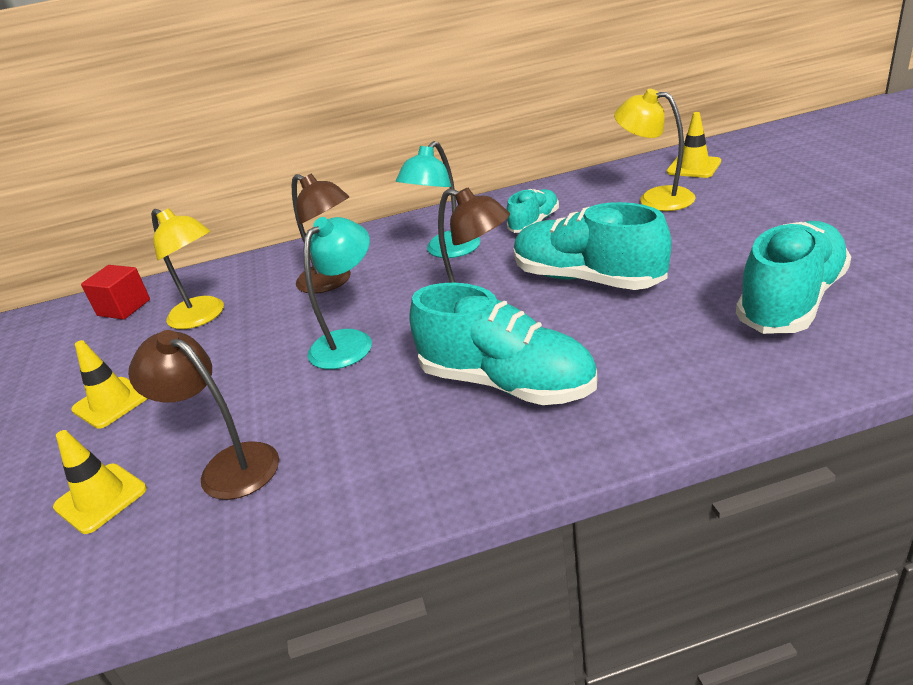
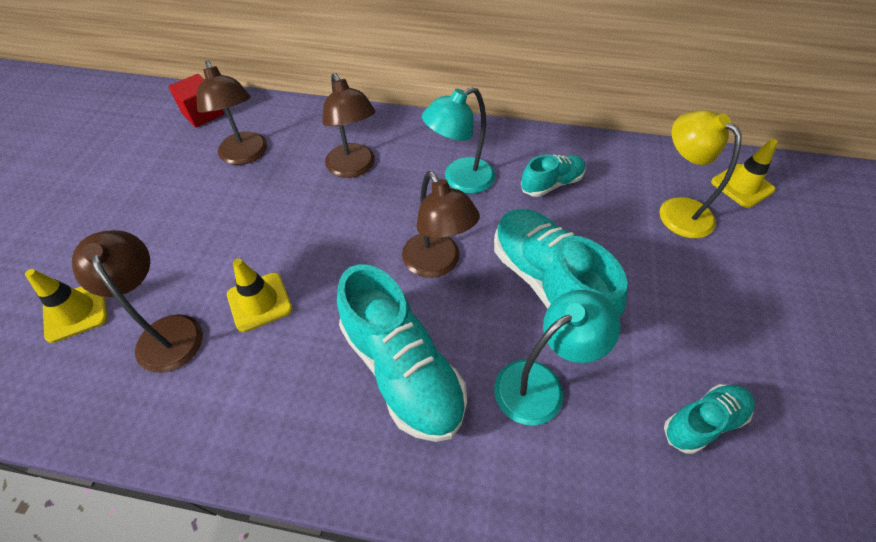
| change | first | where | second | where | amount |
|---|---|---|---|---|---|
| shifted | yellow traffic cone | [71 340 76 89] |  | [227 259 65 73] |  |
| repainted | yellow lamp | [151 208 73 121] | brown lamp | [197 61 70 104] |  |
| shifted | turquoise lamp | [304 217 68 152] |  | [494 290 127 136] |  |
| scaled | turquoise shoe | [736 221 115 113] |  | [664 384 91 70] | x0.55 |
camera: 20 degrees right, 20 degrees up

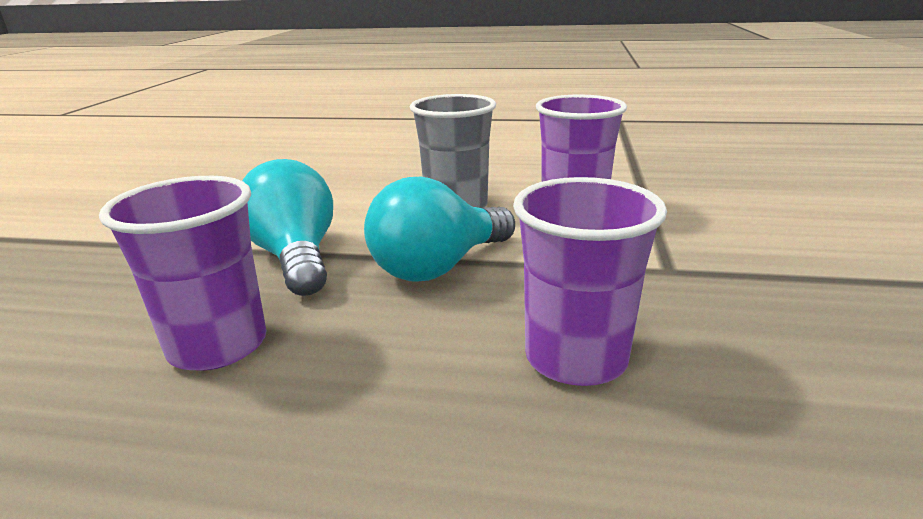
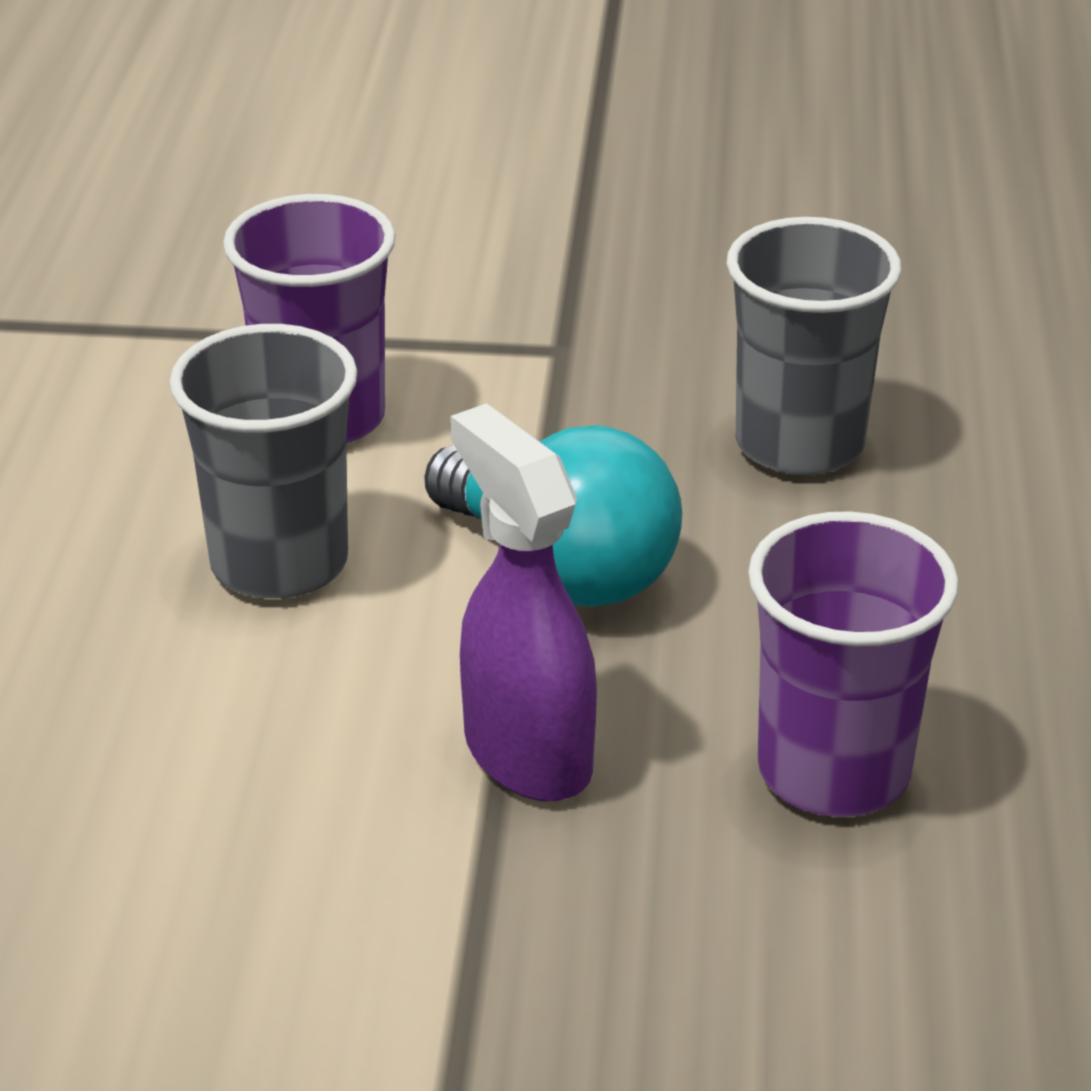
| change | first | where | second | where | amount |
|---|---|---|---|---|---|
| swapped | turquoise light bulb | [242 159 91 137] | purple spray bottle | [450 403 147 398] |  |
| repainted | purple cup | [513 177 154 209] | grey cup | [727 217 174 258] |  |
camera: 95 degrees left, 10 degrees up

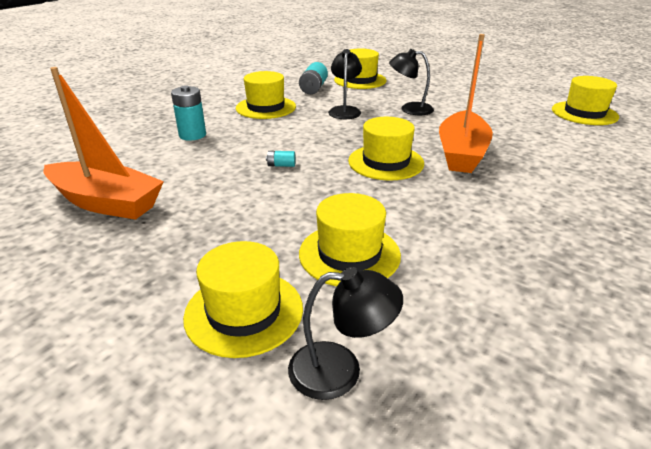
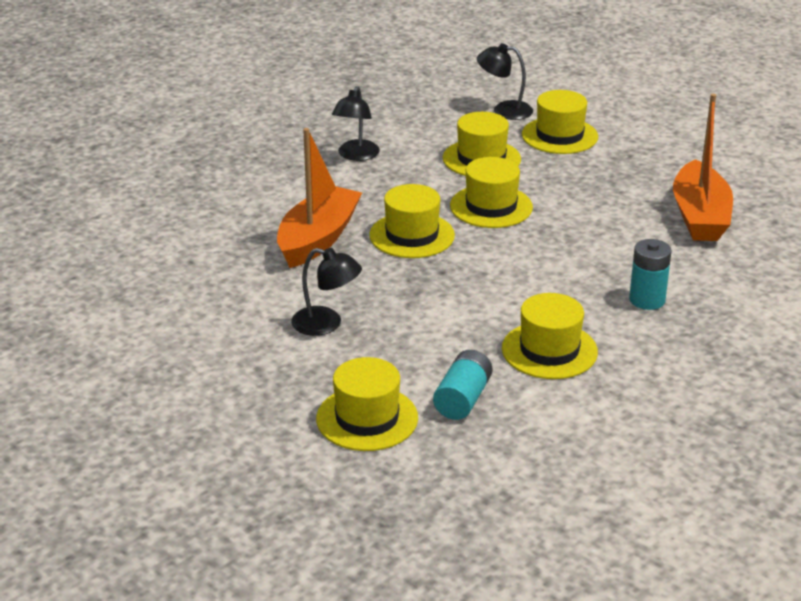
| change | first | where | second | where | amount |
|---|---|---|---|---|---|
| rotated | orange boat | [44 67 120 153] |  | [673 94 60 147] | 120 degrees counterclockwise |
| gone | turquoise battery | [266 151 29 16] |  |  |  |
| shifted | black lamp | [328 49 34 70] |  | [332 86 48 75] |  |
| shifted | yellow hat | [552 76 67 49] |  | [450 157 83 71] |  |
camera: 170 degrees left, 0 degrees up

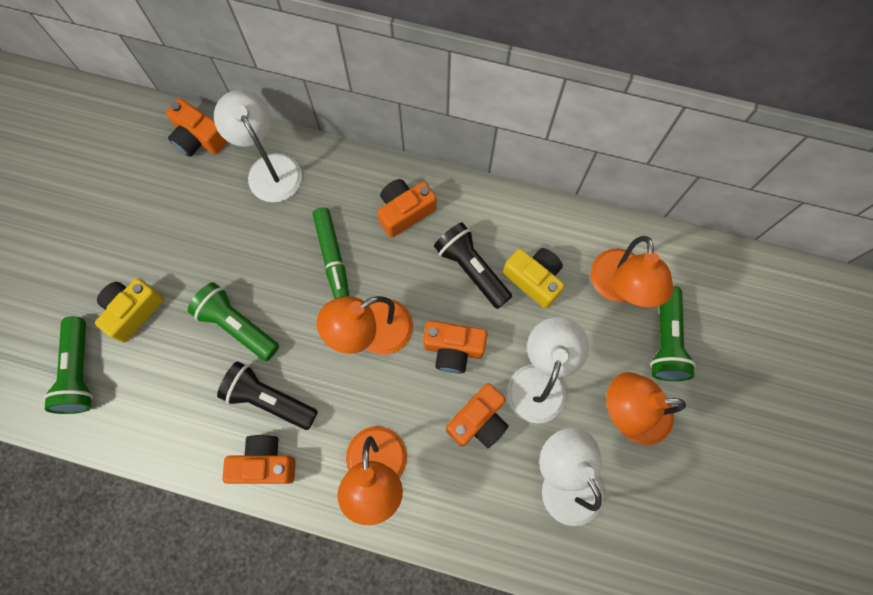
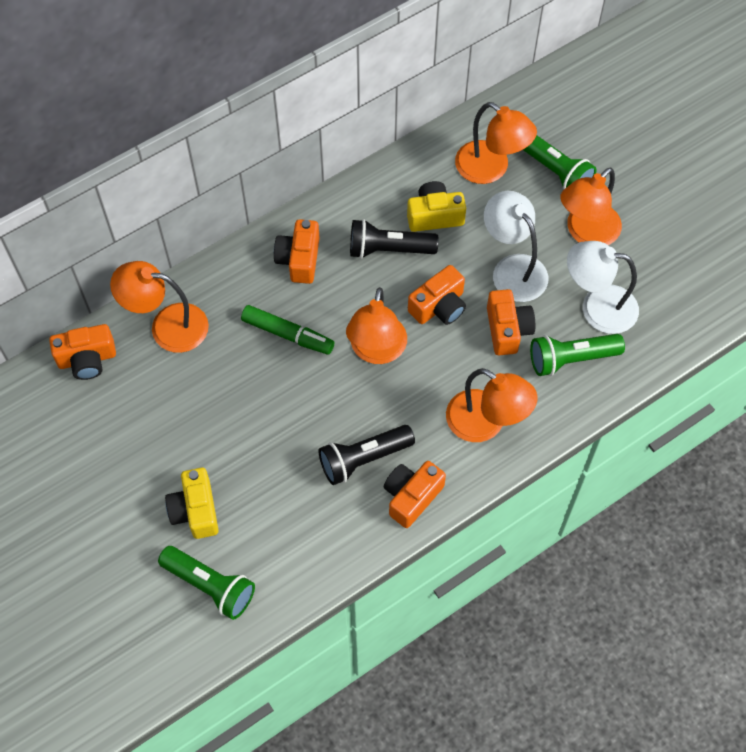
| change | first | where | second | where | amount |
|---|---|---|---|---|---|
| shifted | green flashlight | [188 282 91 79] |  | [530 334 95 42] |  |
| repainted | white lamp | [214 90 88 112] | orange lamp | [110 261 99 92] |  |
camera: 50 degrees left, 10 degrees down

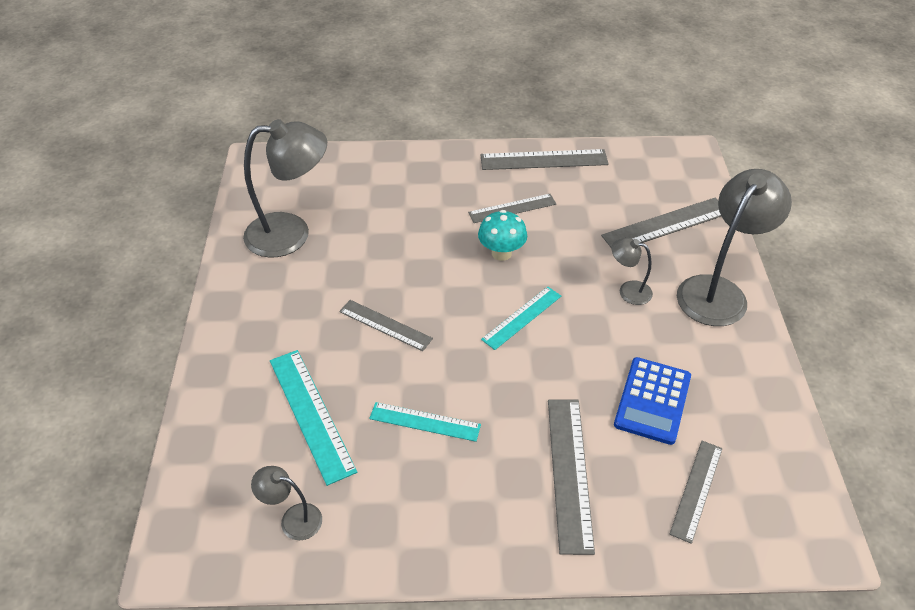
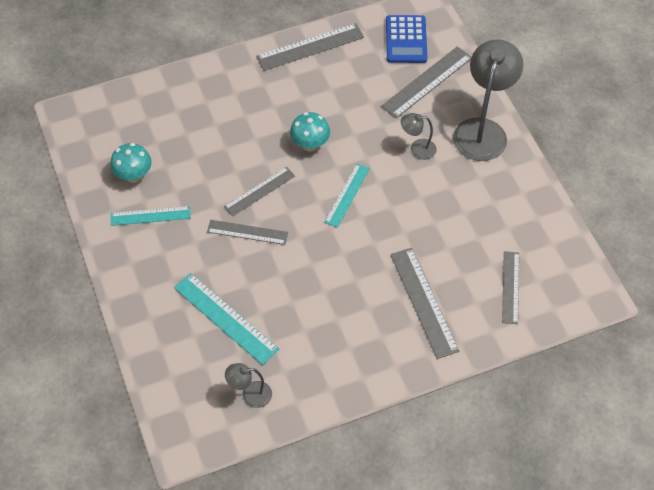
| change | first | where | second | where | amount |
|---|---|---|---|---|---|
| swapped | grey lamp | [243 119 84 139] | turquoise mushroom | [110 143 42 40] |  |
| shifted | turquoise ruler | [369 402 112 40] |  | [111 206 80 20] |  |
| shifted | grey ruler | [468 194 88 29] |  | [224 167 71 50] |  |
| shifted | blue calculator | [614 357 77 88] |  | [386 15 42 48] |  |
camera: 20 degrees left, 10 degrees up

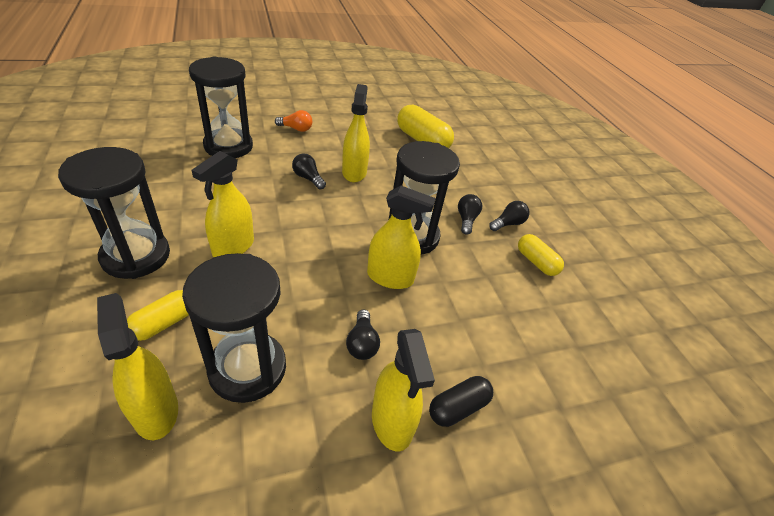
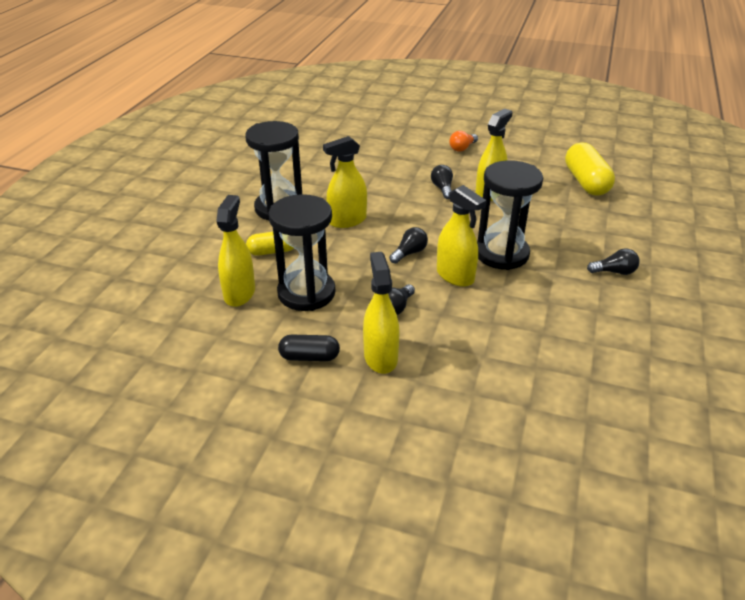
| change | first | where | second | where | amount |
|---|---|---|---|---|---|
| gone | black hourglass | [189 56 64 102] |  |  |  |
| rotated | orange light bulb | [275 110 37 22] |  | [449 131 29 21] | 90 degrees clockwise |
| rotated | yellow spray bottle | [372 329 63 122] |  | [363 252 36 122] | 150 degrees clockwise |
| shifted | black capsule | [429 376 64 51] |  | [278 335 62 26] |  |
| shifted | black light bulb | [458 194 24 41] |  | [389 227 39 37] |  |
| gone | yellow capsule | [518 234 46 42] |  |  |  |
camera: 40 degrees right, 5 degrees down

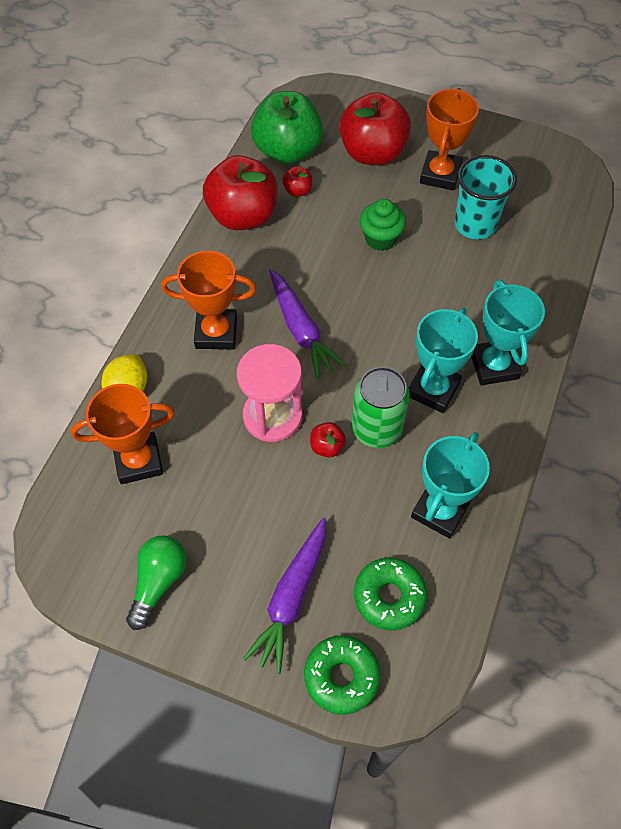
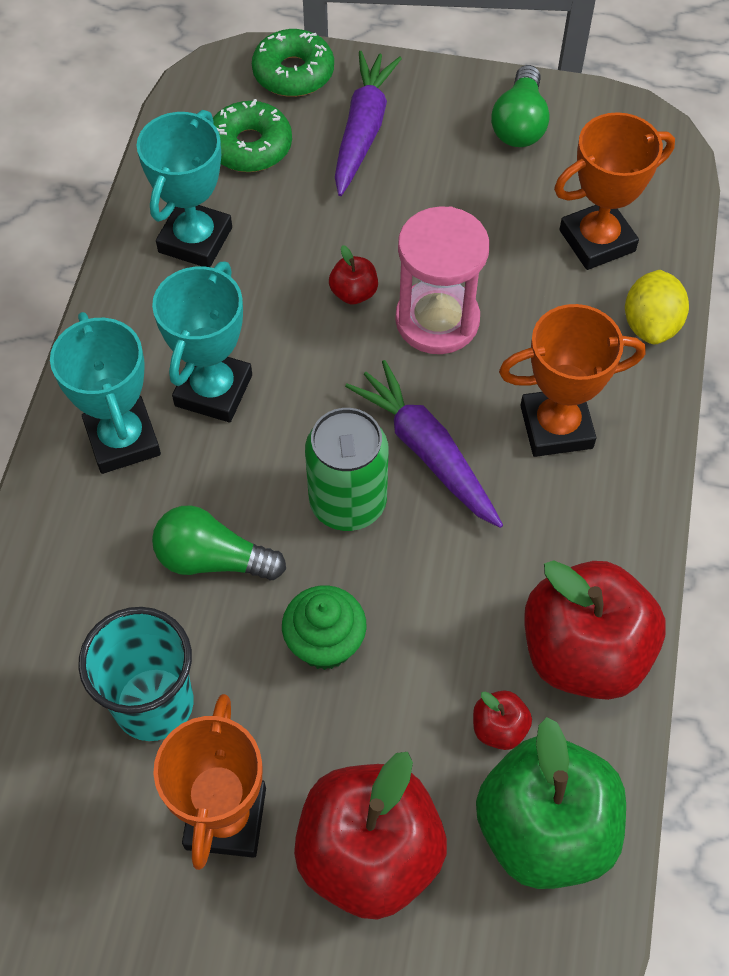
| change | first | where | second | where | amount |
|---|---|---|---|---|---|
| shifted | green can | [352 367 58 81] |  | [305 408 83 123] |  |
| new |  |  | green light bulb | [152 506 134 74] |  |
camera: 170 degrees right, 0 degrees up

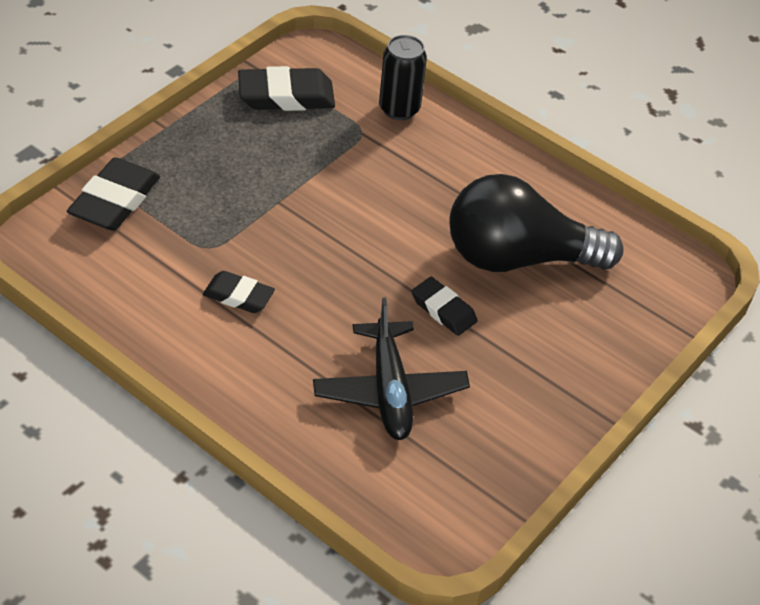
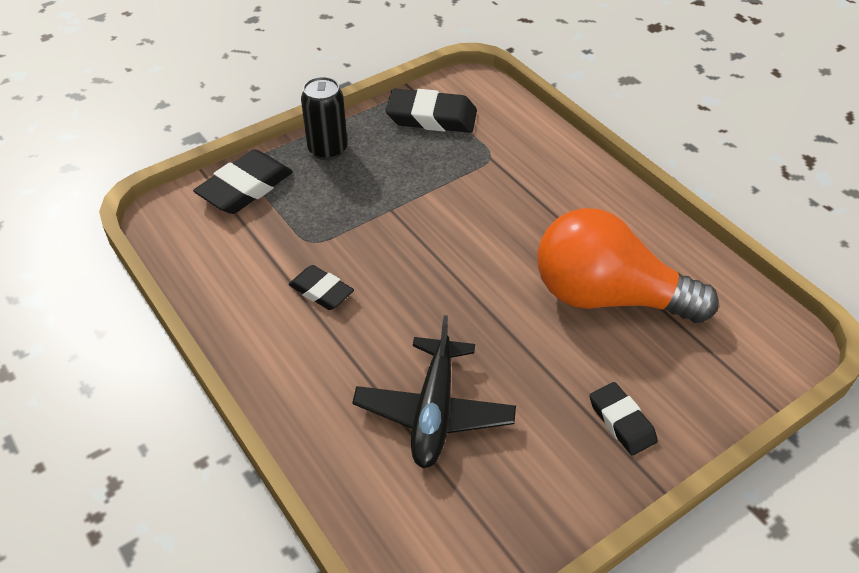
| change | first | where | second | where | amount |
|---|---|---|---|---|---|
| shifted | black can | [379 35 48 85] |  | [301 77 47 83] |  |
| shifted | black eraser | [412 277 66 59] |  | [590 382 68 74] |  |
| repainted | black light bulb | [449 174 174 98] | orange light bulb | [537 208 182 115] |  |
camera: 20 degrees right, 0 degrees up

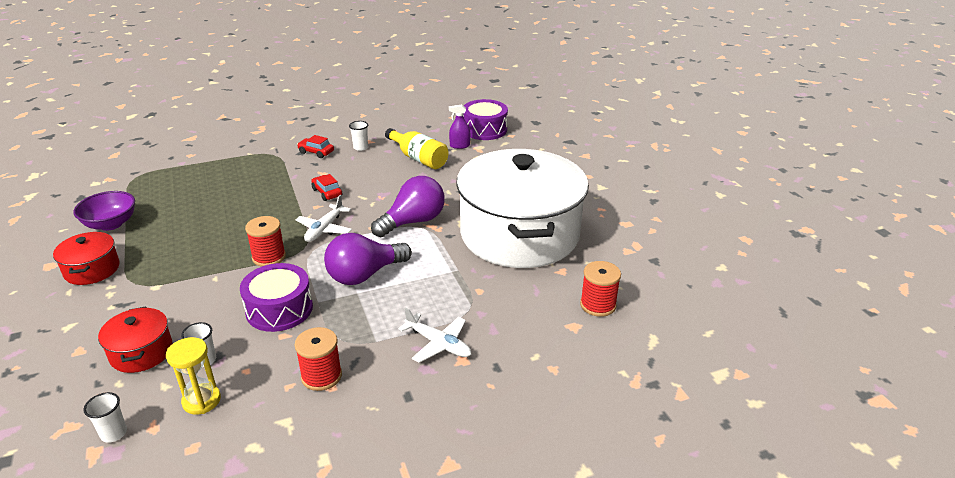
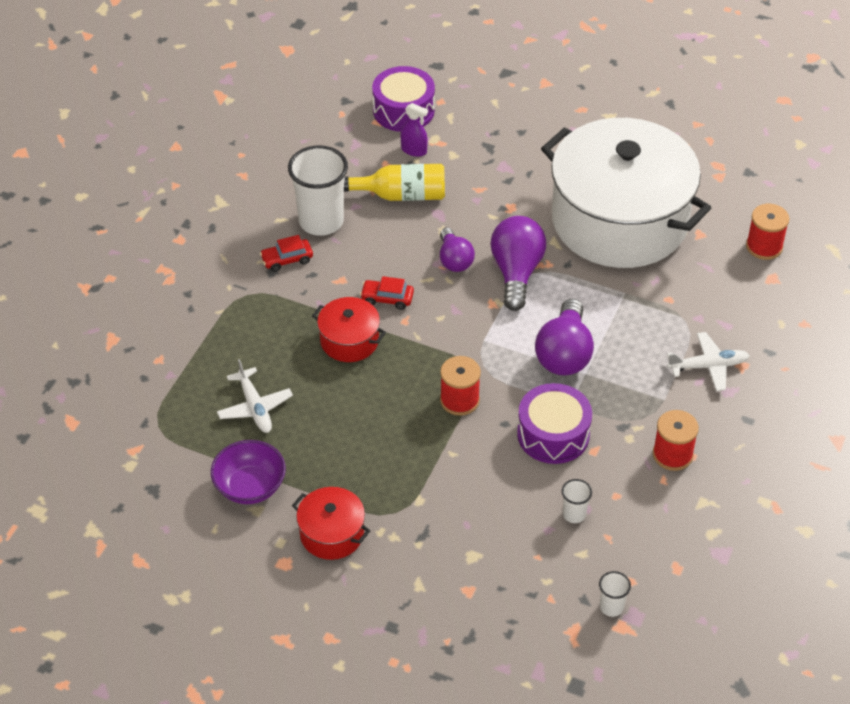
| change | first | where | second | where | amount |
|---|---|---|---|---|---|
| shifted | red pot | [98 307 75 66] |  | [312 297 74 65] |  |
| gone | yellow hourglass | [166 337 55 78] |  |  |  |
| shifted | white plane | [296 195 56 47] |  | [217 359 76 74] |  |
| scaled | white cup | [349 121 19 30] |  | [288 145 60 91] | x2.21 |
| rotated | purple spray bottle | [449 105 21 44] |  | [401 103 27 54] | 105 degrees counterclockwise |
| new |  |  | purple light bulb | [440 228 35 44] |  |
camera: 45 degrees left, 15 degrees up

